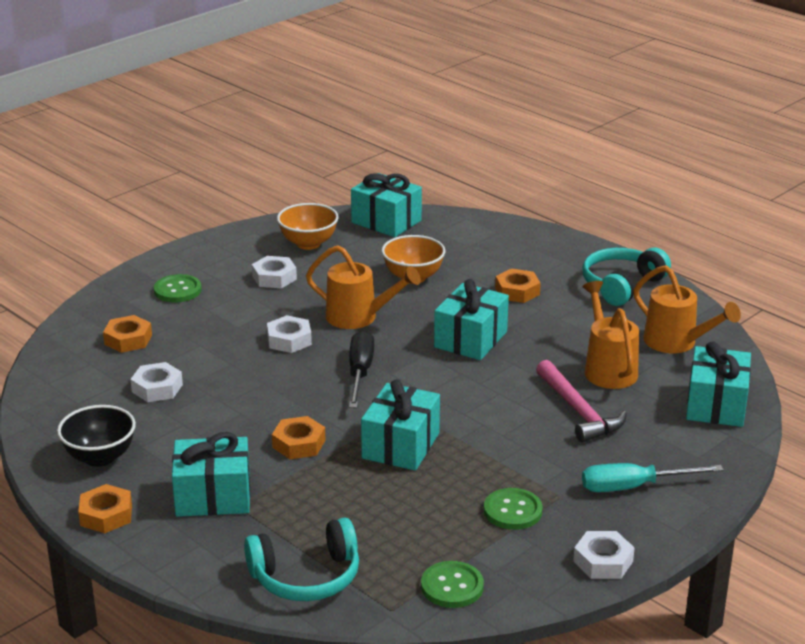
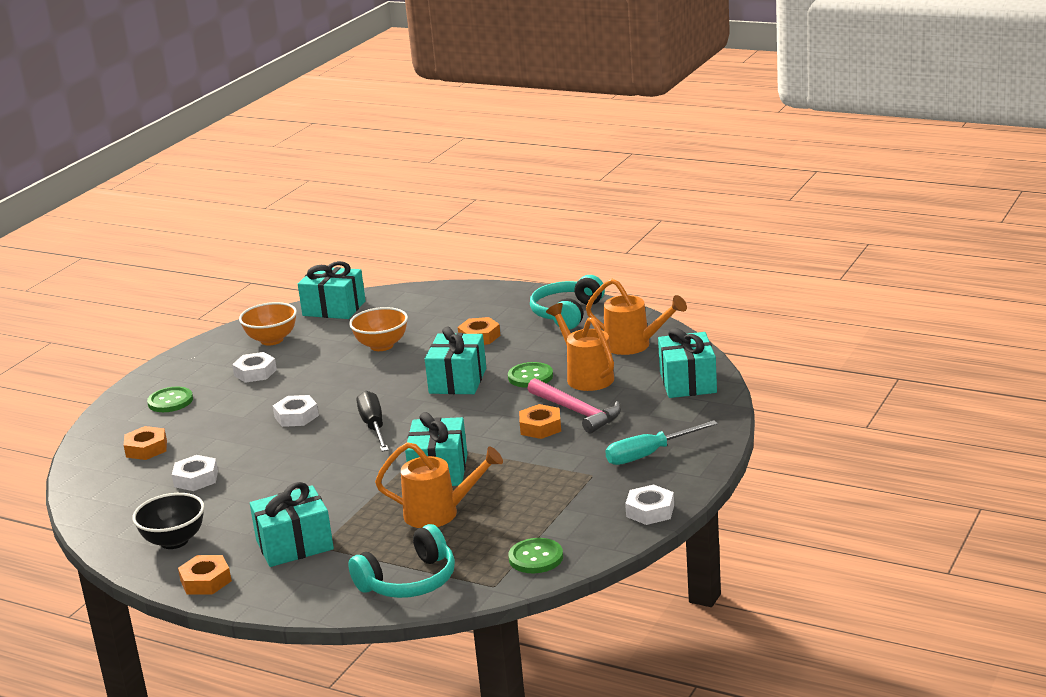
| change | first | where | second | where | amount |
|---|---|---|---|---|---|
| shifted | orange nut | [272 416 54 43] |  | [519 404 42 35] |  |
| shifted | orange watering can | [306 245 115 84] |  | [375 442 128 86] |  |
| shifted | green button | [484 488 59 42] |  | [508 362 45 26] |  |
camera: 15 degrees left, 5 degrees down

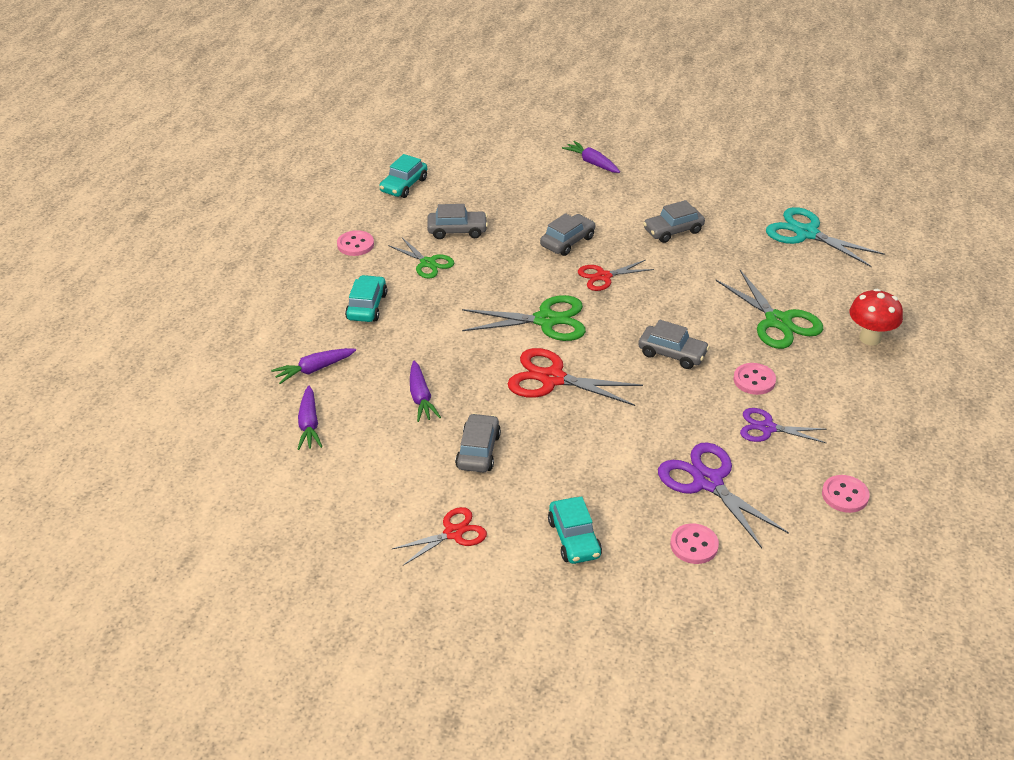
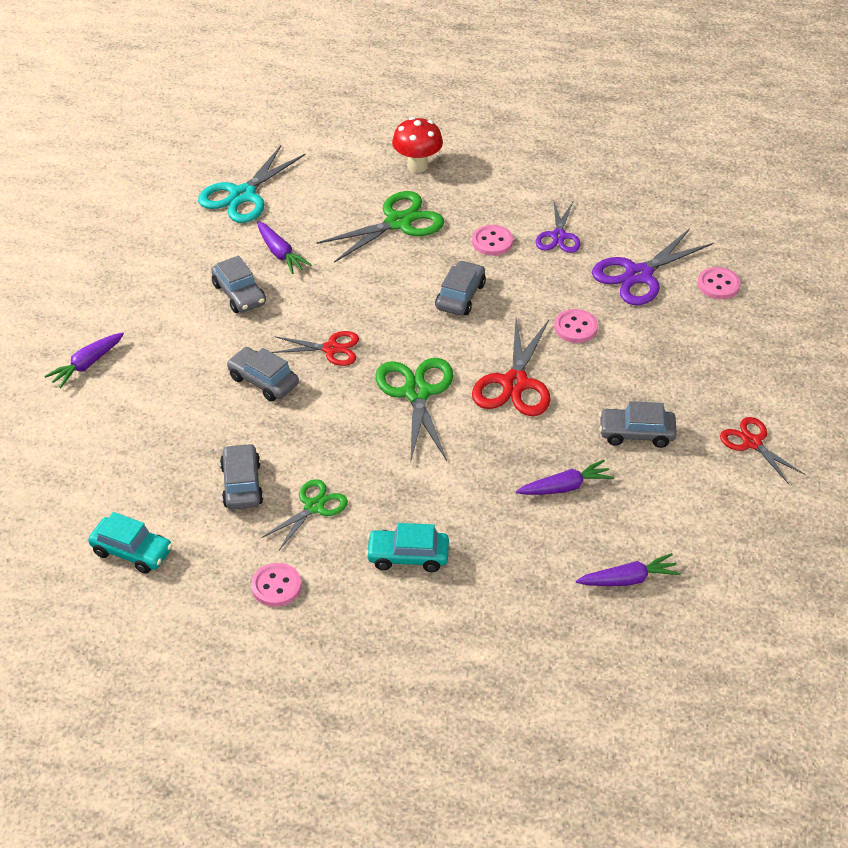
| change | first | where | second | where | amount |
|---|---|---|---|---|---|
| shifted | purple carrot | [271 348 85 36] |  | [257 221 55 53] |  |
| gone | turquoise car | [548 496 54 68] |  |  |  |
| rotated | red scissors | [578 260 76 31] |  | [272 331 87 35] | 60 degrees counterclockwise |
| shifted | pink button | [822 475 48 38] |  | [554 309 44 34] |  |
camera: 95 degrees left, 5 degrees up

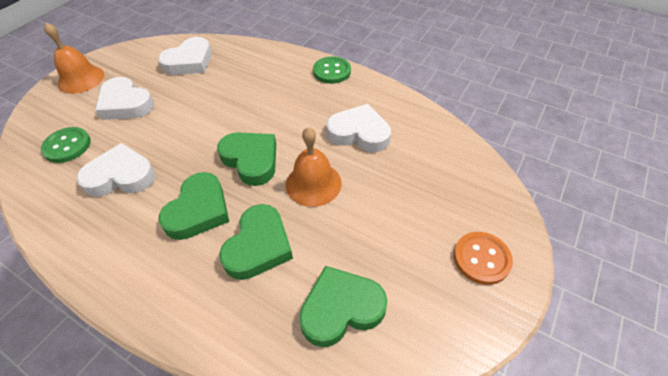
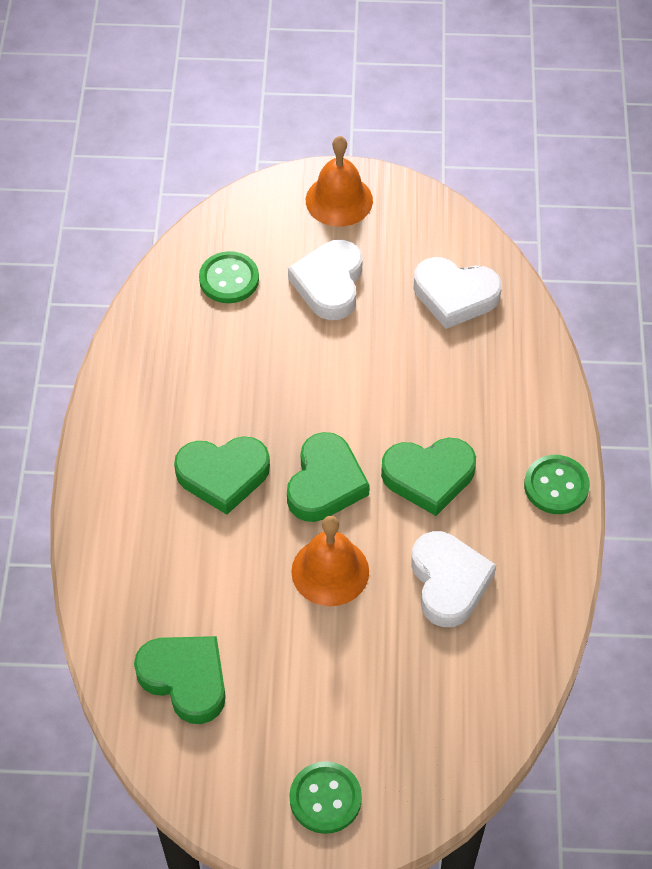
| change | first | where | second | where | amount |
|---|---|---|---|---|---|
| gone | white heart | [77 143 78 54] |  |  |  |
| shifted | green heart | [219 204 74 76] |  | [381 438 95 78] |  |
| repainted | orange button | [454 232 59 53] | green button | [290 761 72 73] |  |
camera: 60 degrees right, 5 degrees up

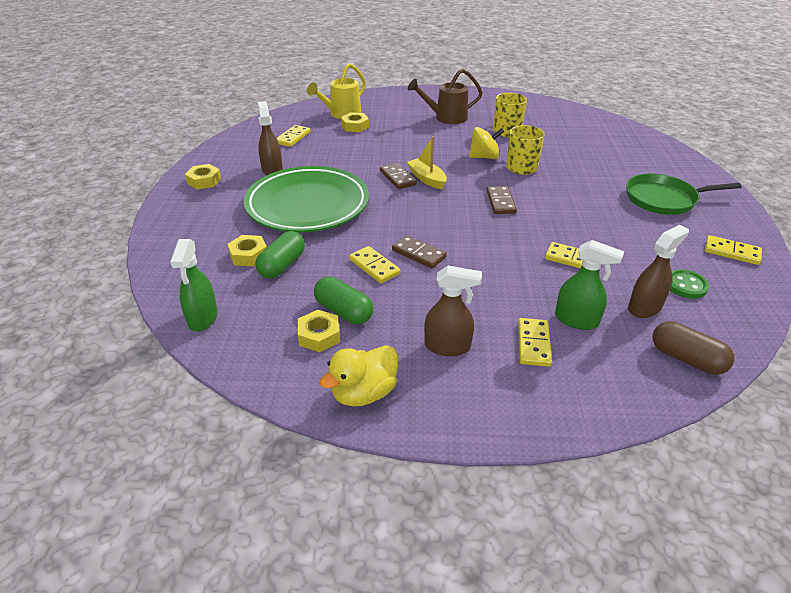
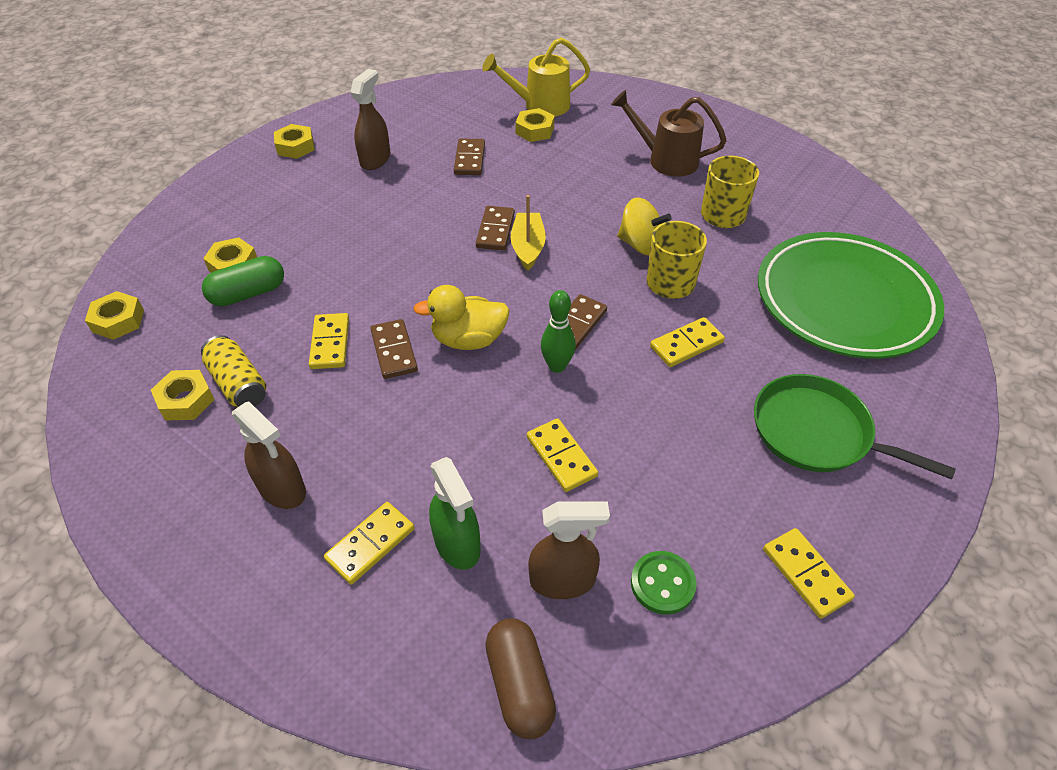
| change | first | where | second | where | amount |
|---|---|---|---|---|---|
| swapped | green spray bottle | [170 239 48 92] | yellow nut | [85 291 59 49] |  |
| shifted | green plate | [244 166 125 66] |  | [758 232 186 127] |  |
| shifted | yellow domino | [276 125 35 22] |  | [650 317 75 50] |  |
| swapped | green capsule | [314 277 59 47] | yellow can | [201 335 65 72] |  |
| shifted | yellow duck | [320 345 78 61] |  | [413 285 97 65] |  |
| new |  |  | brown domino | [454 138 31 37] |  |
| new |  |  | green bowling pin | [541 290 35 83] |  |
camera: 35 degrees right, 10 degrees up

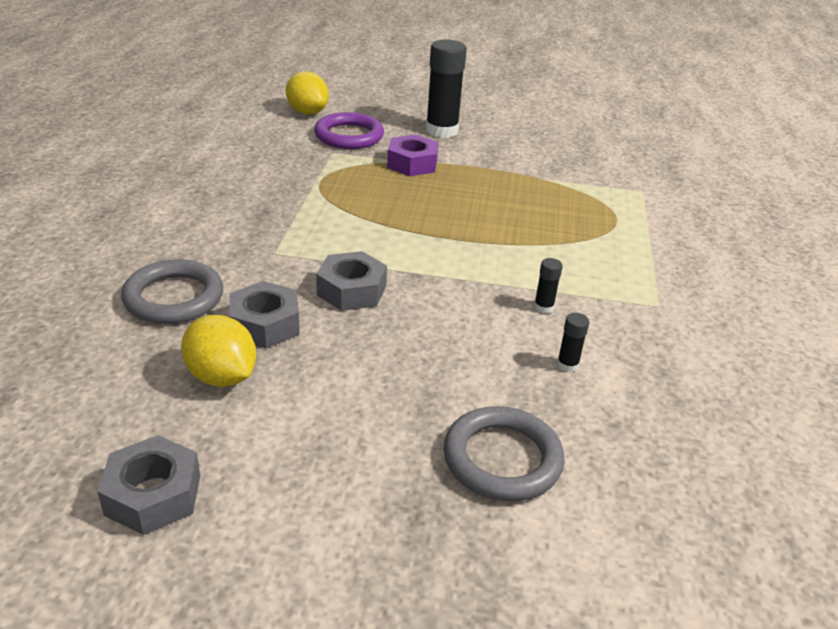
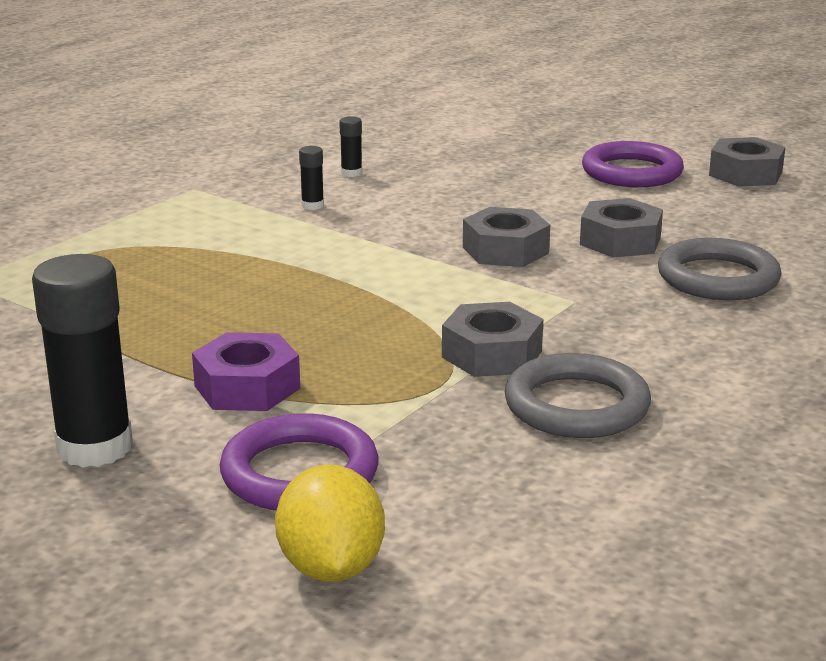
| change | first | where | second | where | amount |
|---|---|---|---|---|---|
| gone | yellow lemon | [181 315 75 72] |  |  |  |
| shifted | grey ring | [444 406 121 95] |  | [505 353 146 85] |  |
| new |  |  | grey nut | [442 302 101 75] |  |
| new |  |  | purple ring | [582 141 102 46] |  |
camera: 150 degrees left, 10 degrees down

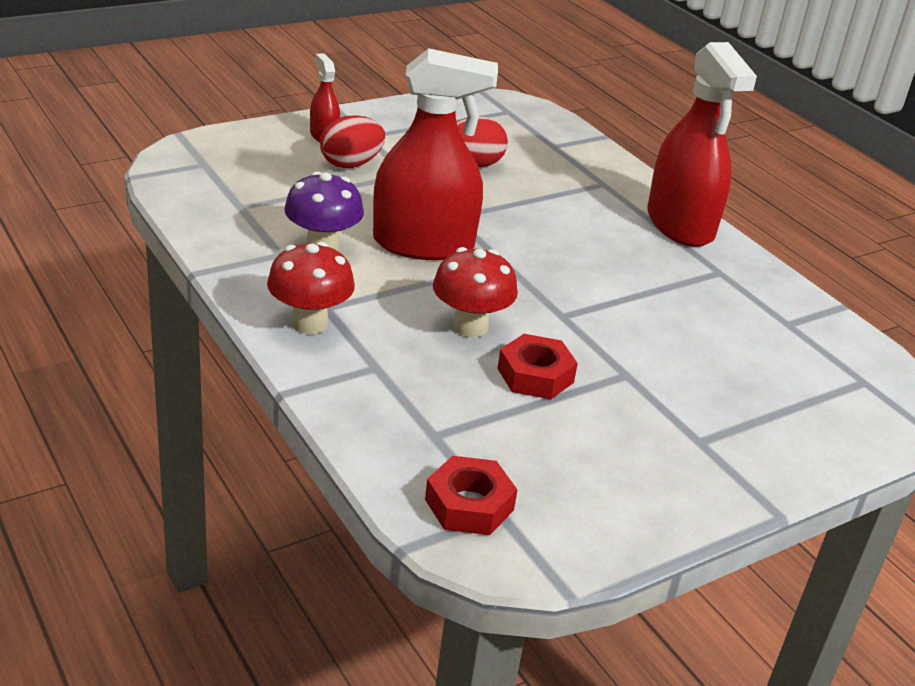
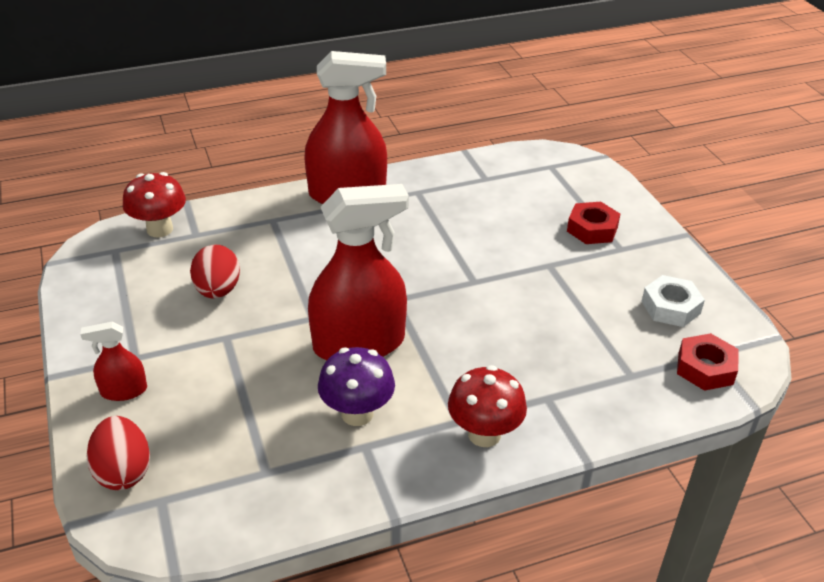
| change | first | where | second | where | amount |
|---|---|---|---|---|---|
| shifted | red egg | [320 116 65 52] |  | [86 416 64 74] |  |
| rotated | red spray bottle | [373 48 125 212] |  | [308 184 101 176] | 60 degrees clockwise |
| shifted | red mushroom | [433 247 85 91] |  | [123 172 63 65] |  |
| shifted | red nut | [497 334 81 65] |  | [567 202 53 42] |  |
| new |  |  | white nut | [642 275 63 52] |  |
camera: 75 degrees left, 5 degrees up

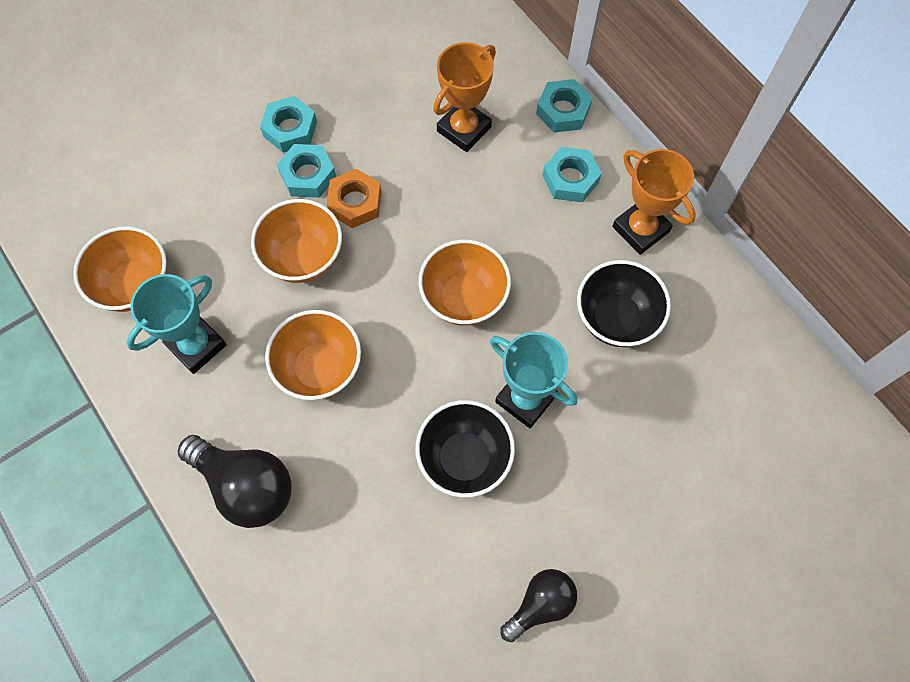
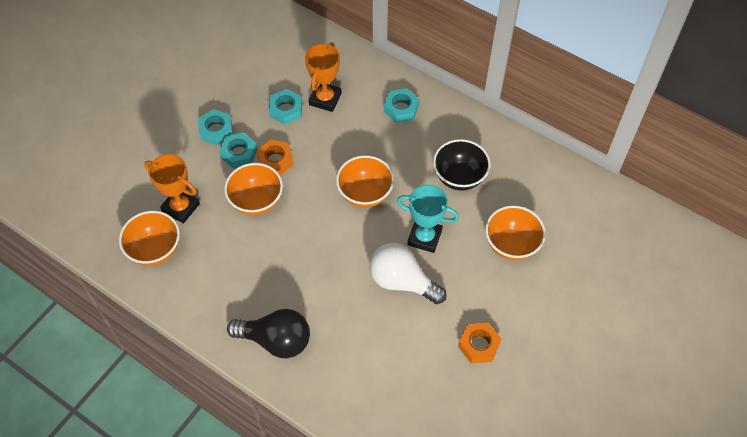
| change | first | where | second | where | amount |
|---|---|---|---|---|---|
| gone | turquoise trophy | [127 274 100 100] |  |  |  |
| shifted | orange bowl | [265 310 96 90] |  | [485 205 61 55] |  |
| swapped | black bowl | [415 400 100 98] | white light bulb | [369 243 78 61] |  |
| swapped | black light bulb | [500 569 77 73] | orange nut | [458 323 43 40] |  |
| shifted | turquoise nut | [536 79 57 54] |  | [269 89 34 36] |  |
| shifted | orange trophy | [612 149 84 106] |  | [144 154 56 70] |  |
camera: 20 degrees left, 10 degrees down

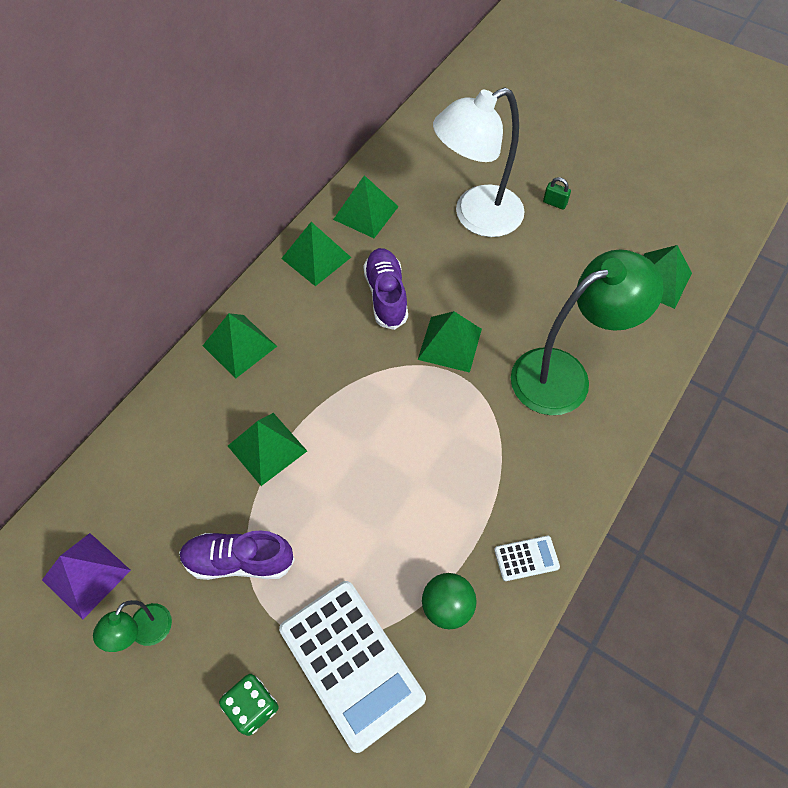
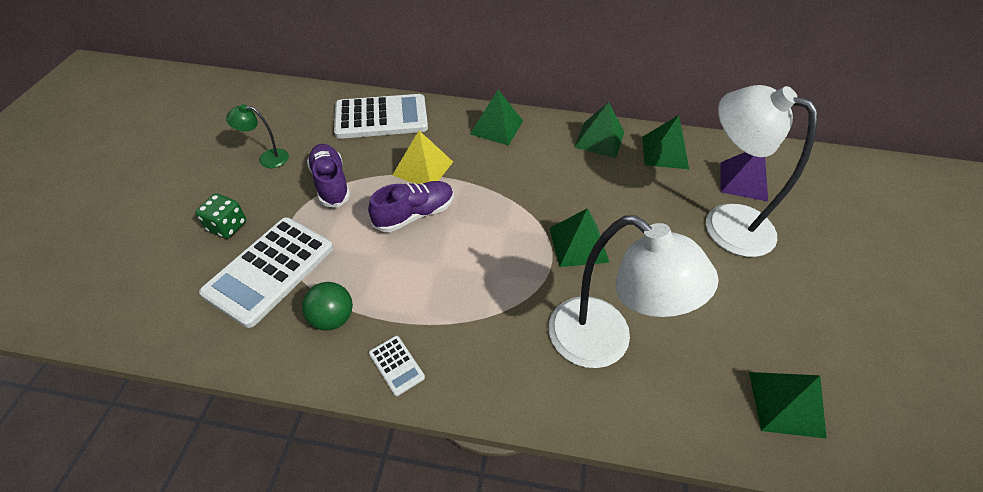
| change | first | where | second | where | amount |
|---|---|---|---|---|---|
| shifted | purple pyramid | [42 533 89 87] |  | [720 152 48 49] |  |
| repainted | green pyramid | [228 413 79 73] | yellow pyramid | [393 131 60 53] |  |
| shifted | purple shoe | [364 248 44 82] |  | [368 181 86 51] |  |
| repainted | green lamp | [511 249 153 166] | white lamp | [549 215 170 153] |  |
| gone | green padlock | [543 177 28 33] |  |  |  |
| new |  |  | white calculator | [334 94 94 45] |  |
camera: 65 degrees right, 10 degrees down

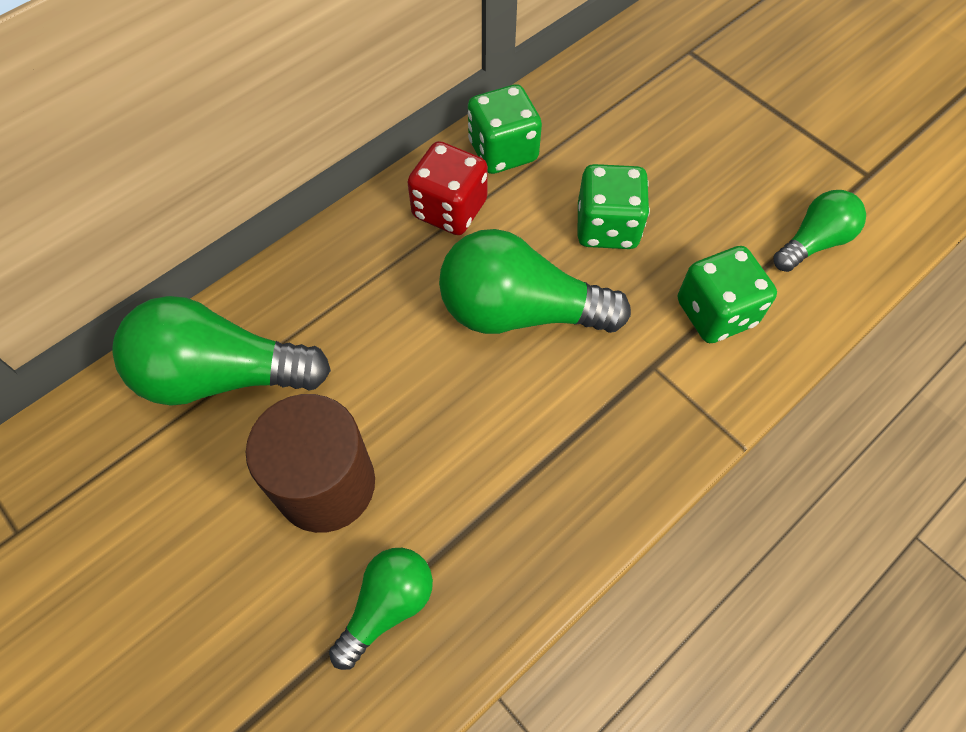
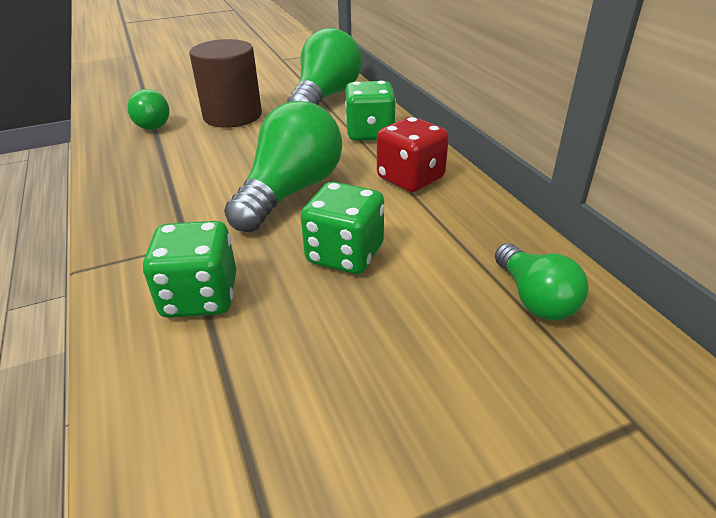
| change | first | where | second | where | amount |
|---|---|---|---|---|---|
| shifted | green dice | [468 84 74 90] |  | [345 81 51 60] |  |
| shifted | green light bulb | [773 190 93 82] |  | [495 243 94 77] |  |
camera: 110 degrees right, 25 degrees down

